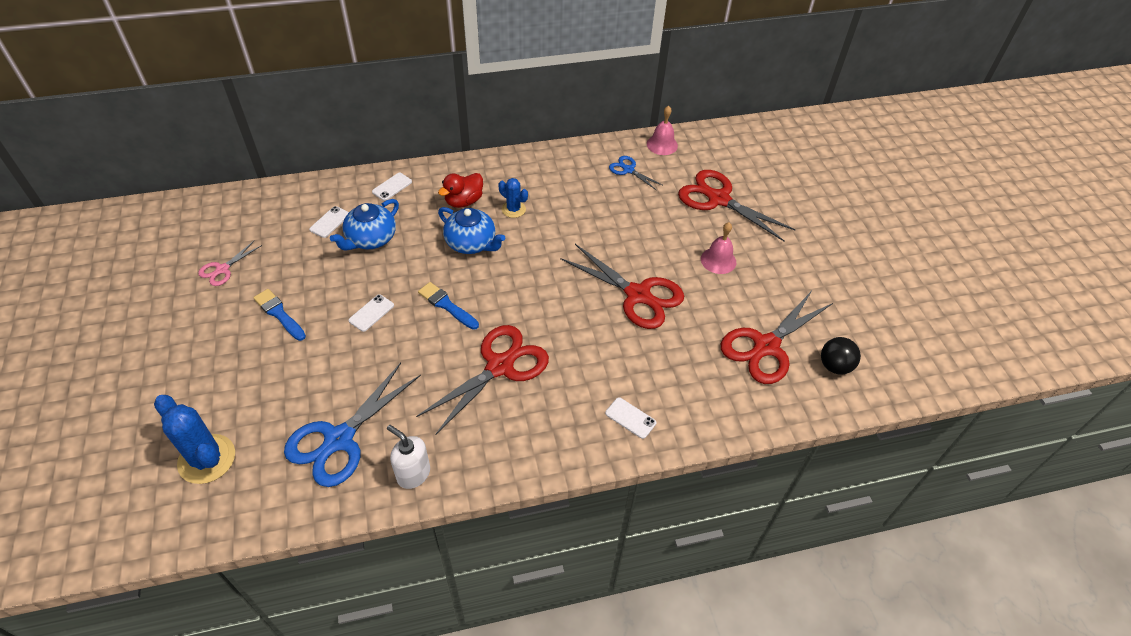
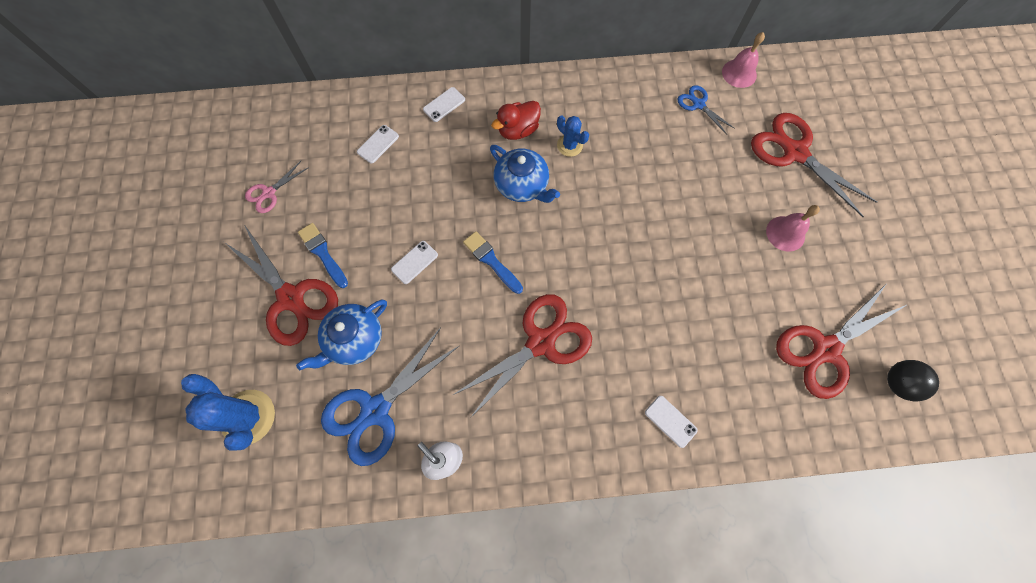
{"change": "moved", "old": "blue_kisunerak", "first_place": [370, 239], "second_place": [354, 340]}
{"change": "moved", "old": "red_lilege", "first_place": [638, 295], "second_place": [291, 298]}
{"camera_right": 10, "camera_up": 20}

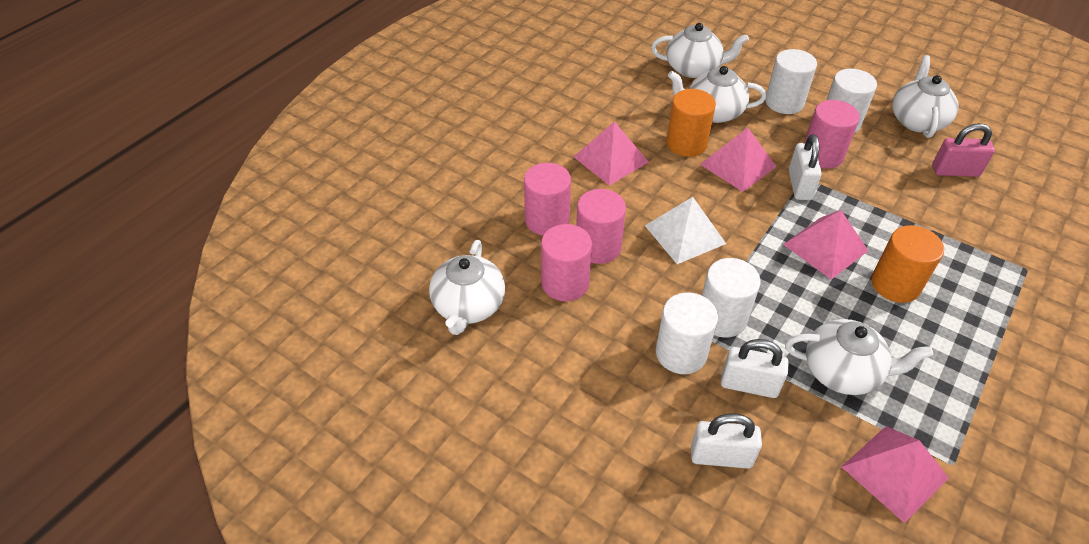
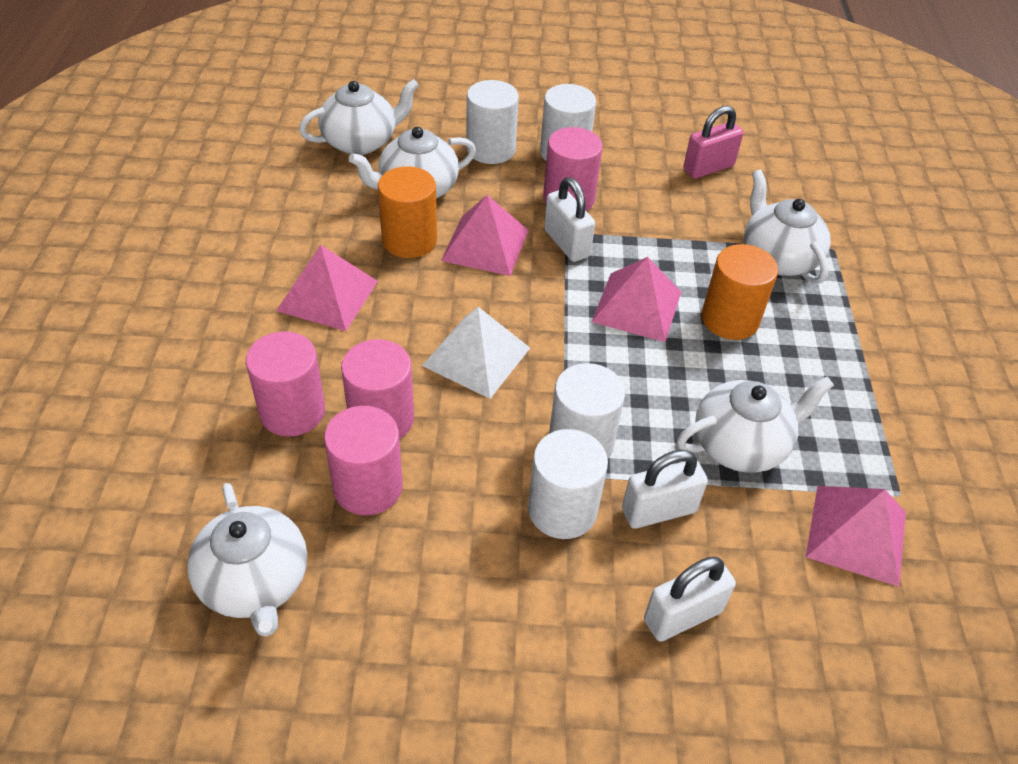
{"change": "moved", "old": "white_kisunerak", "first_place": [917, 120], "second_place": [777, 258]}
{"camera_right": -35, "camera_up": 0}

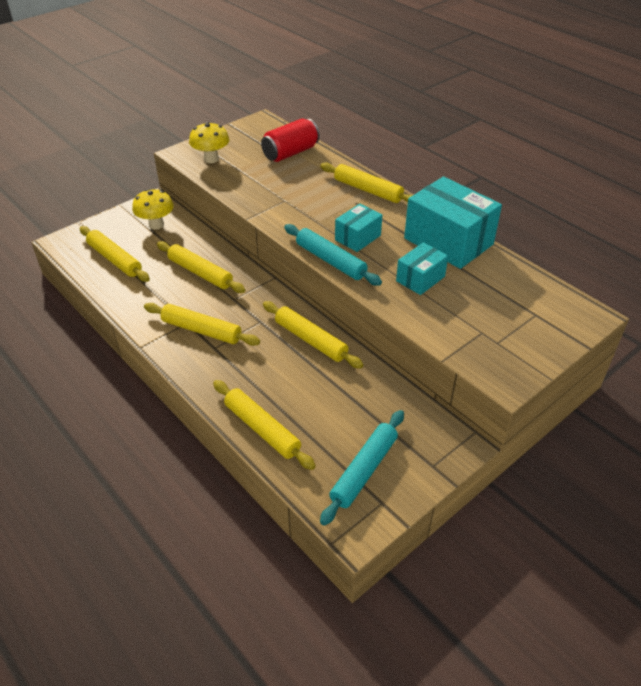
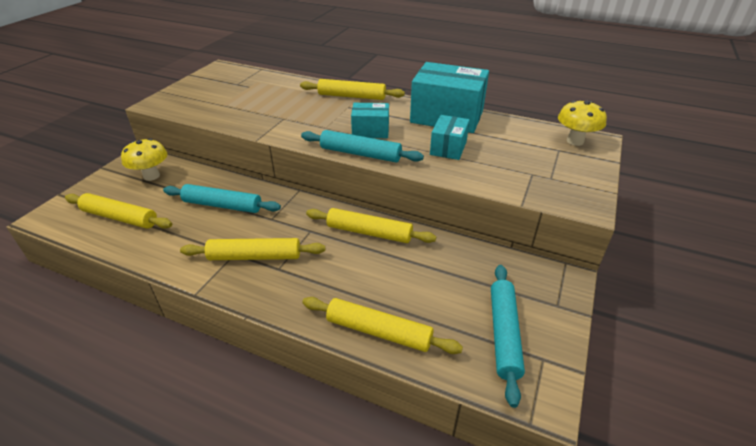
{"change": "removed", "old": "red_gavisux", "first_place": [290, 153]}
{"change": "moved", "old": "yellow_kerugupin", "first_place": [211, 159], "second_place": [575, 141]}
{"change": "turned", "old": "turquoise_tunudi", "first_place": [358, 237], "second_place": [370, 131], "degrees": 75}
{"change": "recoloured", "old": "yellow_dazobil", "new": "turquoise_dazobil", "first_place": [200, 273], "second_place": [222, 205]}
{"camera_right": -25, "camera_up": -5}

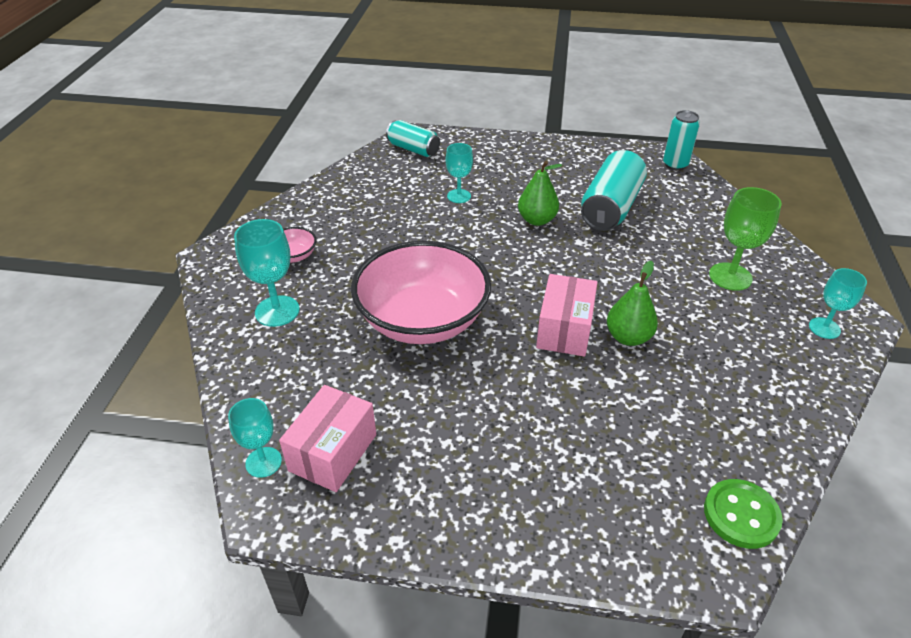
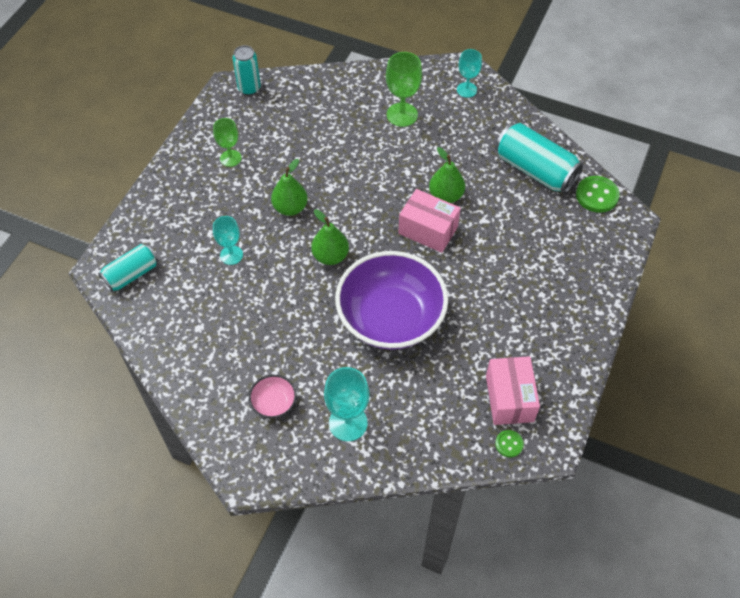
{"change": "moved", "old": "turquoise_gavisux", "first_place": [610, 208], "second_place": [535, 170]}
{"change": "recoloured", "old": "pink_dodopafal", "new": "purple_dodopafal", "first_place": [422, 320], "second_place": [390, 318]}
{"change": "turned", "old": "pink_tunudi", "first_place": [333, 452], "second_place": [509, 398], "degrees": 45}
{"change": "replaced", "old": "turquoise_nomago", "new": "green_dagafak", "first_place": [263, 462], "second_place": [509, 444]}
{"change": "added", "new": "green_nomago", "second_place": [230, 158]}
{"change": "added", "new": "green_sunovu", "second_place": [330, 256]}
{"camera_right": -75, "camera_up": 15}

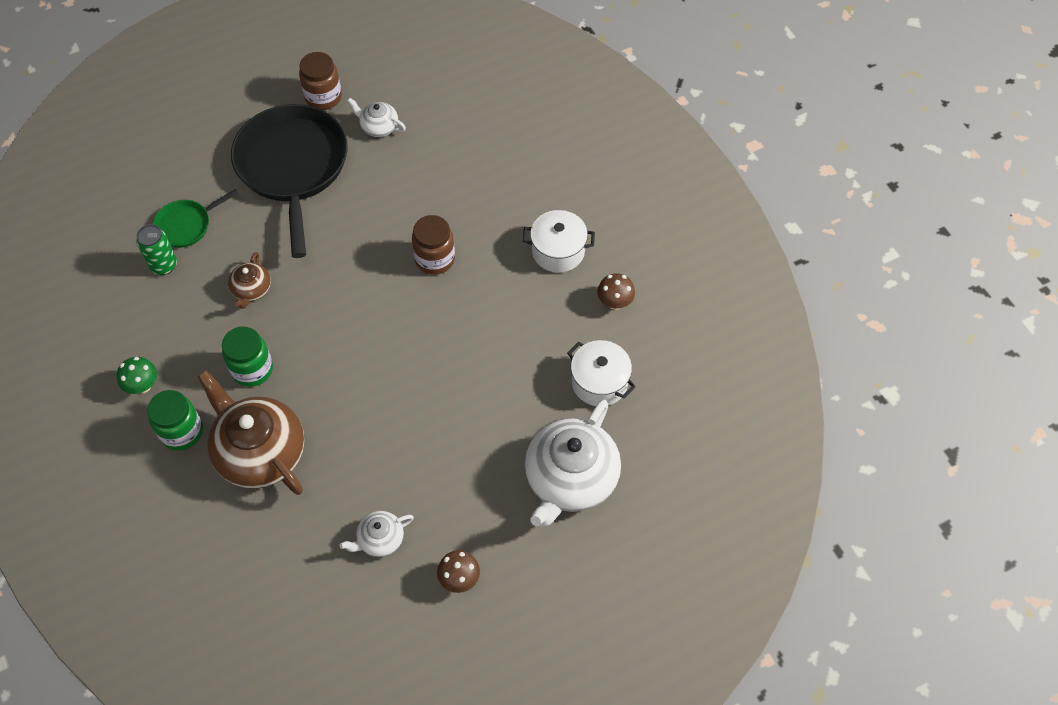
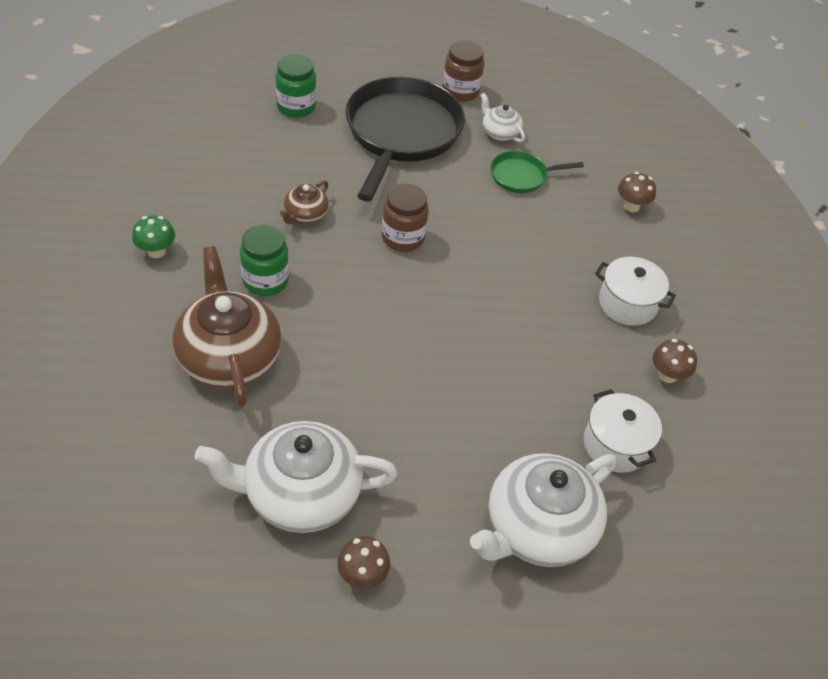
{"change": "moved", "old": "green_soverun", "first_place": [186, 225], "second_place": [521, 176]}
{"change": "moved", "old": "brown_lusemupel", "first_place": [435, 259], "second_place": [403, 238]}
{"change": "removed", "old": "green_gavisux", "first_place": [164, 265]}
{"change": "moved", "old": "green_lusemupel", "first_place": [182, 432], "second_place": [296, 107]}
{"change": "resized", "old": "white_kisunerak", "first_place": [380, 539], "second_place": [300, 494], "factor": 2.08}
{"change": "added", "new": "brown_kerugupin", "second_place": [631, 206]}
{"camera_right": 20, "camera_up": -10}

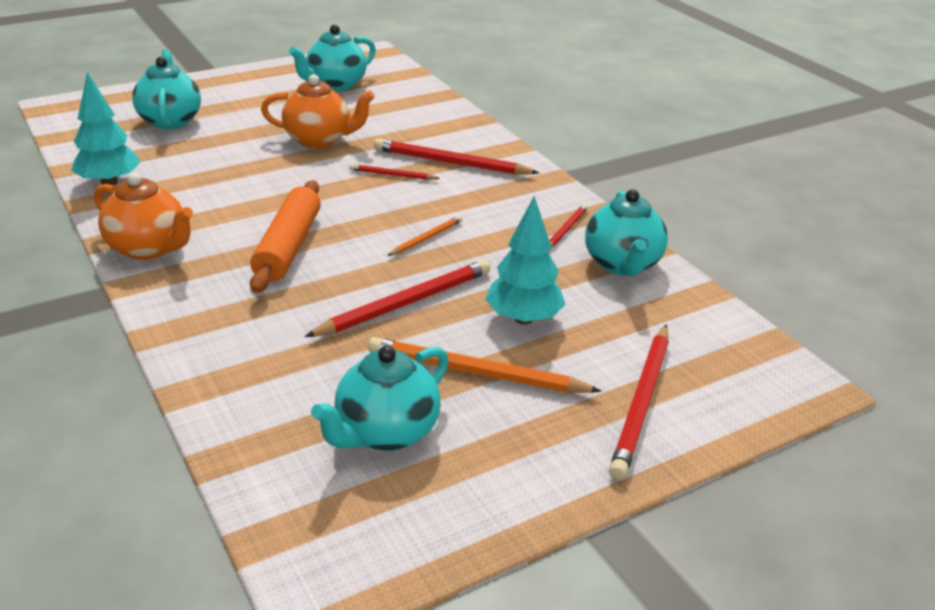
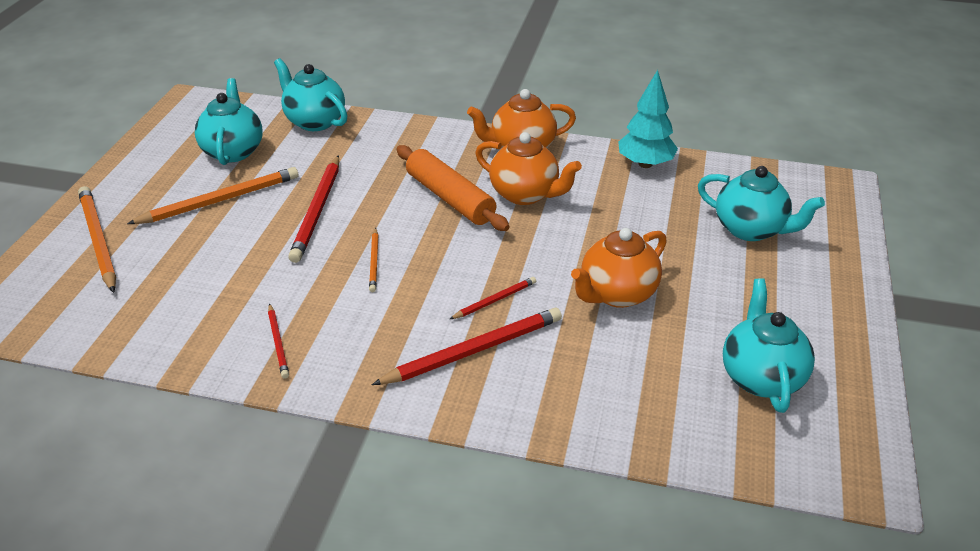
{"change": "moved", "old": "turquoise_kisunerak", "first_place": [622, 264], "second_place": [314, 121]}
{"change": "removed", "old": "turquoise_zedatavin", "first_place": [523, 318]}
{"change": "recoloured", "old": "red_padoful", "new": "orange_padoful", "first_place": [642, 402], "second_place": [98, 241]}
{"change": "added", "new": "orange_kisunerak", "second_place": [525, 194]}
{"camera_right": 135, "camera_up": 5}

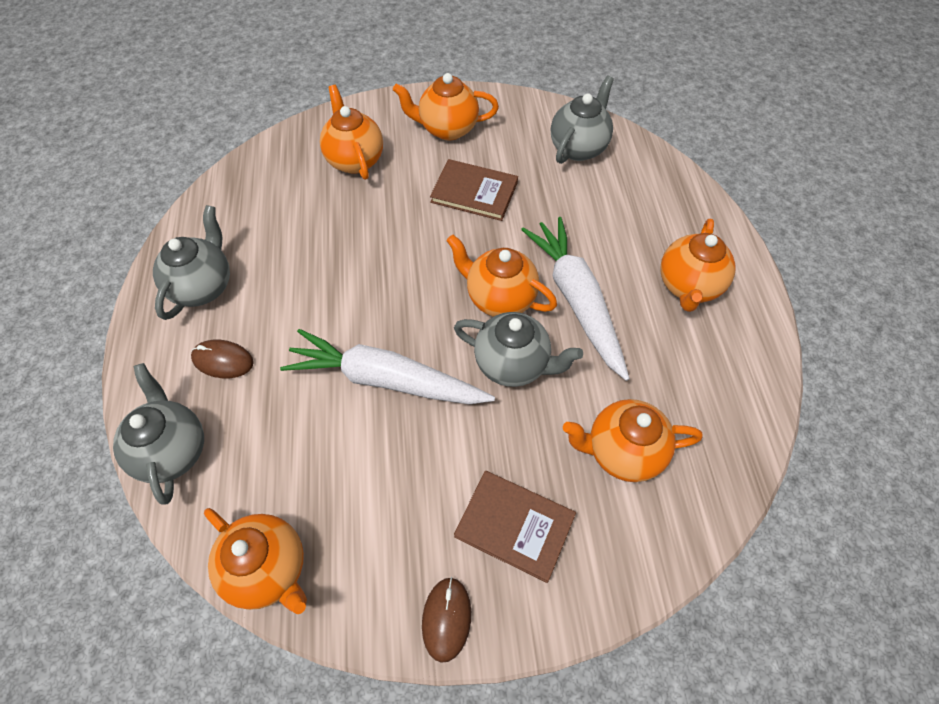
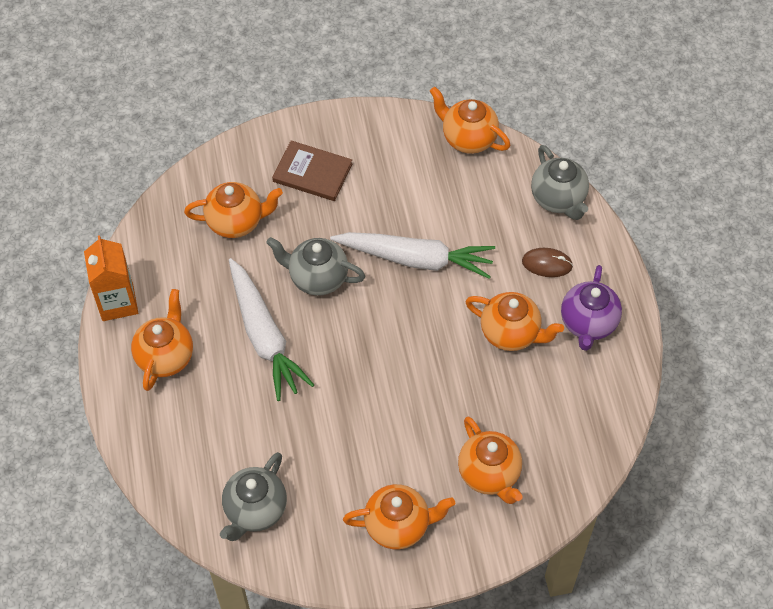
{"change": "removed", "old": "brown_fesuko", "first_place": [474, 192]}
{"change": "recoloured", "old": "grey_kisunerak", "new": "purple_kisunerak", "first_place": [203, 286], "second_place": [588, 324]}
{"change": "moved", "old": "orange_kisunerak", "first_place": [499, 298], "second_place": [511, 333]}
{"change": "removed", "old": "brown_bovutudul", "first_place": [446, 619]}
{"change": "added", "new": "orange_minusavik", "second_place": [117, 302]}
{"camera_right": 175, "camera_up": 0}

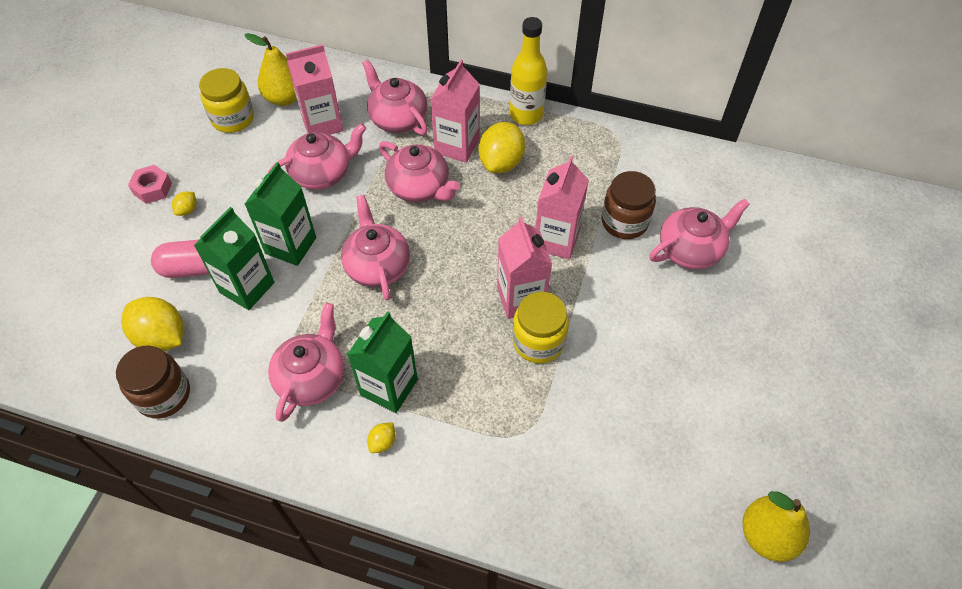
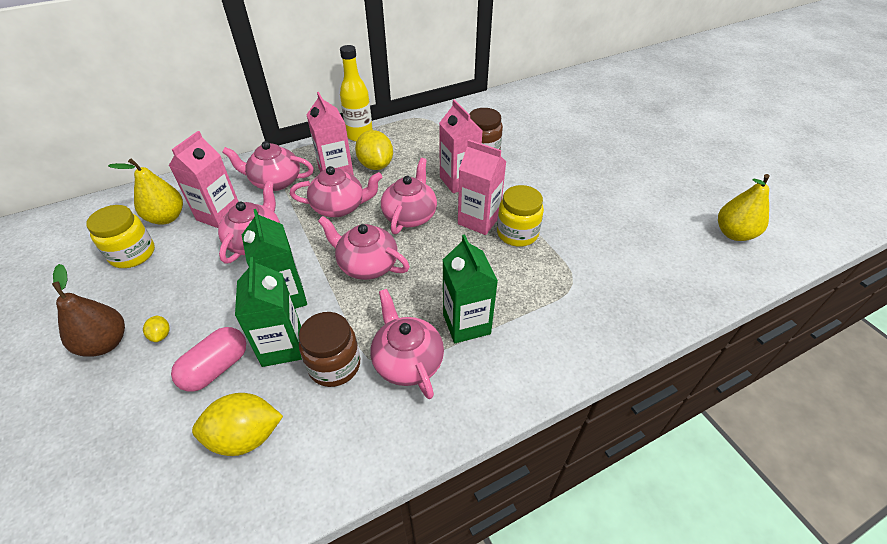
{"change": "replaced", "old": "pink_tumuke", "new": "brown_sunovu", "first_place": [152, 188], "second_place": [105, 343]}
{"change": "moved", "old": "pink_kisunerak", "first_place": [691, 249], "second_place": [410, 215]}
{"change": "moved", "old": "brown_lusemupel", "first_place": [163, 395], "second_place": [334, 365]}
{"change": "removed", "old": "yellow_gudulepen", "first_place": [382, 442]}
{"camera_right": -45, "camera_up": -10}

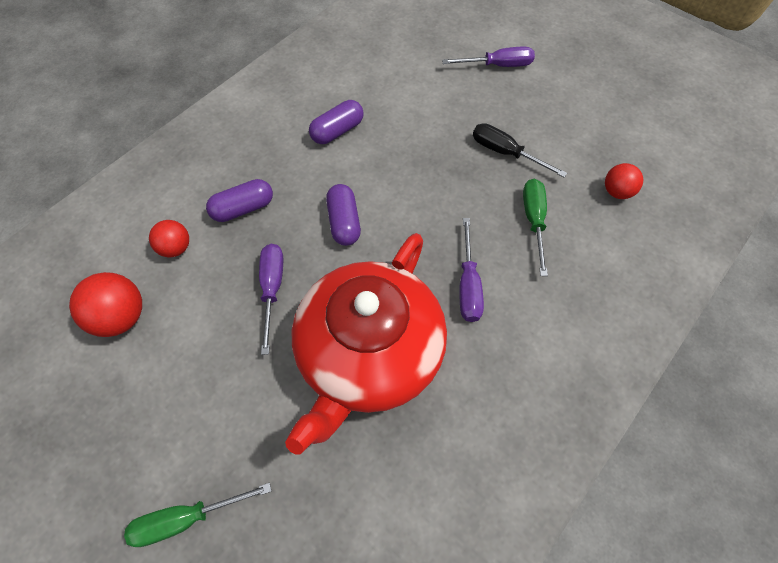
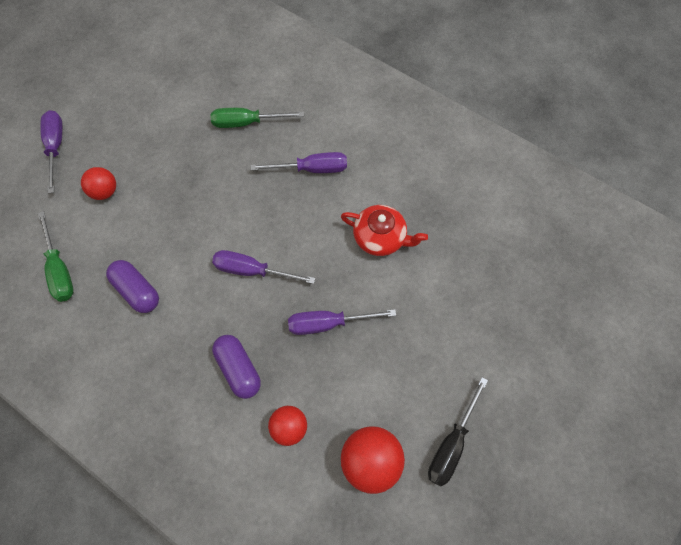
{"change": "moved", "old": "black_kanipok", "first_place": [505, 153], "second_place": [452, 443]}
{"change": "moved", "old": "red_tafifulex", "first_place": [617, 192], "second_place": [105, 192]}
{"change": "replaced", "old": "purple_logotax", "new": "purple_kanipok", "first_place": [344, 222], "second_place": [252, 271]}
{"change": "resized", "old": "red_kisunerak", "first_place": [368, 354], "second_place": [380, 237], "factor": 0.45}
{"change": "moved", "old": "green_kanipok", "first_place": [187, 518], "second_place": [60, 269]}
{"camera_right": -95, "camera_up": 5}

